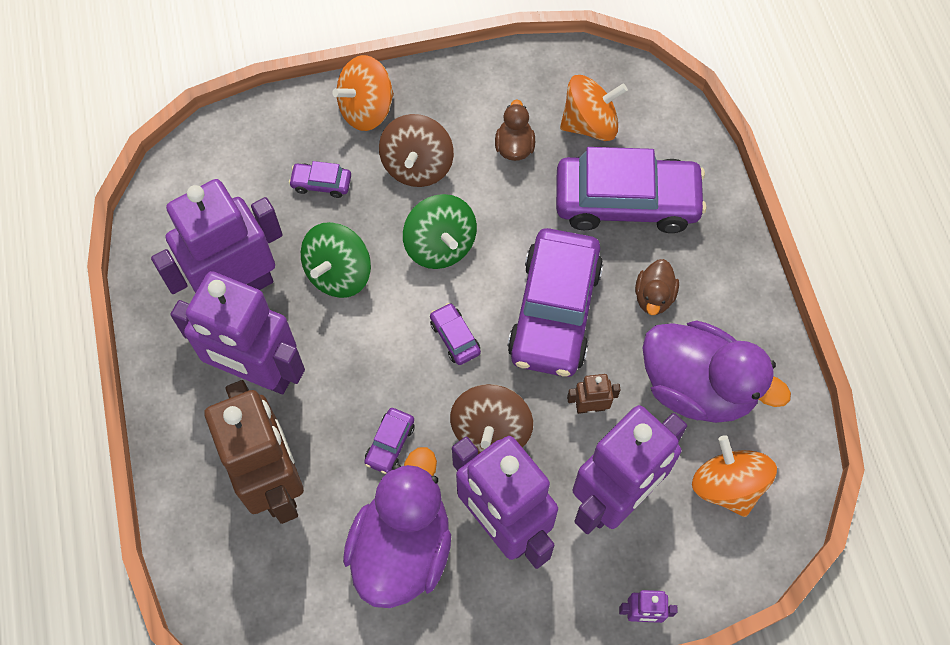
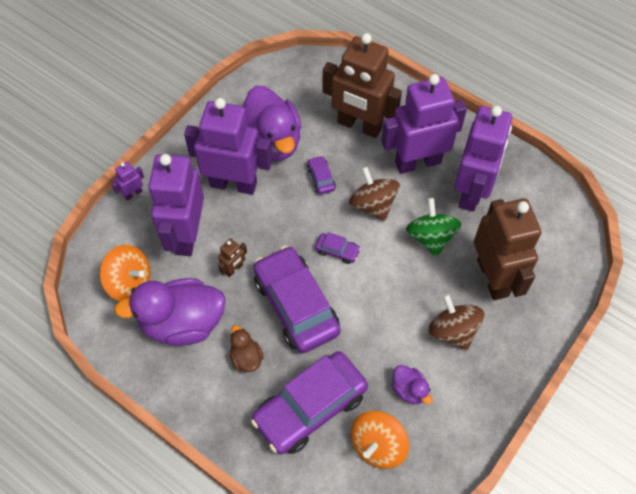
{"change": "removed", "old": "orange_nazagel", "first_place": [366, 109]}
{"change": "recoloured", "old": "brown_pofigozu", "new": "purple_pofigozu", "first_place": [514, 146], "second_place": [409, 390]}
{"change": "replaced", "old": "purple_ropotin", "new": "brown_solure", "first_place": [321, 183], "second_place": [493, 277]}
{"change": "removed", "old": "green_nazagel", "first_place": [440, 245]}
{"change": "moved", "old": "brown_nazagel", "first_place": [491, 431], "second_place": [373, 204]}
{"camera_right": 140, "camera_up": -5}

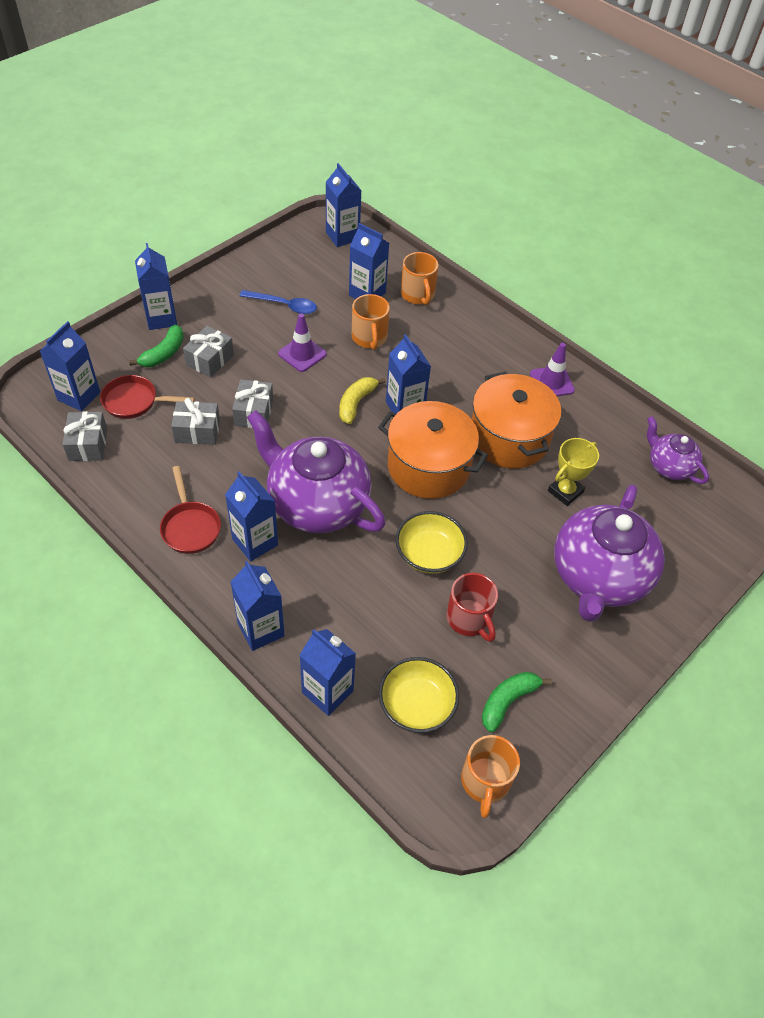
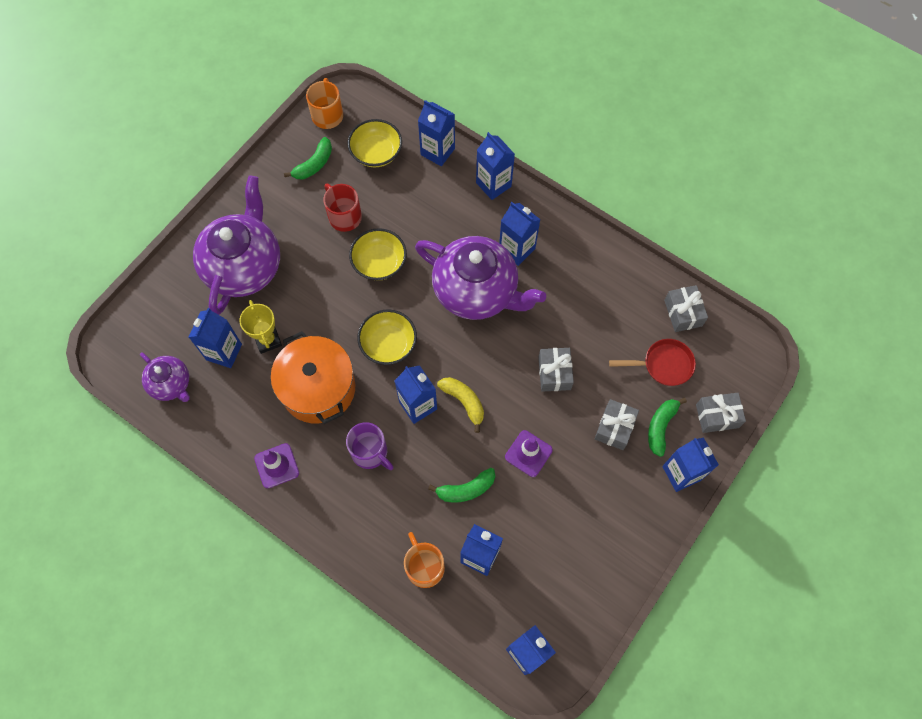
{"change": "removed", "old": "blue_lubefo", "first_place": [284, 305]}
{"change": "replaced", "old": "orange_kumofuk", "new": "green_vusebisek", "first_place": [369, 338], "second_place": [466, 489]}
{"change": "moved", "old": "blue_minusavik", "first_place": [79, 396], "second_place": [224, 352]}
{"change": "turned", "old": "yellow_vusebisek", "first_place": [356, 403], "second_place": [464, 402], "degrees": -60}
{"change": "moved", "old": "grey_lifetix", "first_place": [197, 431], "second_place": [717, 416]}
{"change": "replaced", "old": "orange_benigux", "new": "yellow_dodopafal", "first_place": [428, 466], "second_place": [388, 344]}
{"change": "turned", "old": "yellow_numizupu", "first_place": [565, 491], "second_place": [268, 340], "degrees": -60}
{"change": "removed", "old": "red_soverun", "first_place": [190, 527]}
{"change": "added", "new": "purple_kumofuk", "second_place": [370, 452]}
{"camera_right": 175, "camera_up": 15}

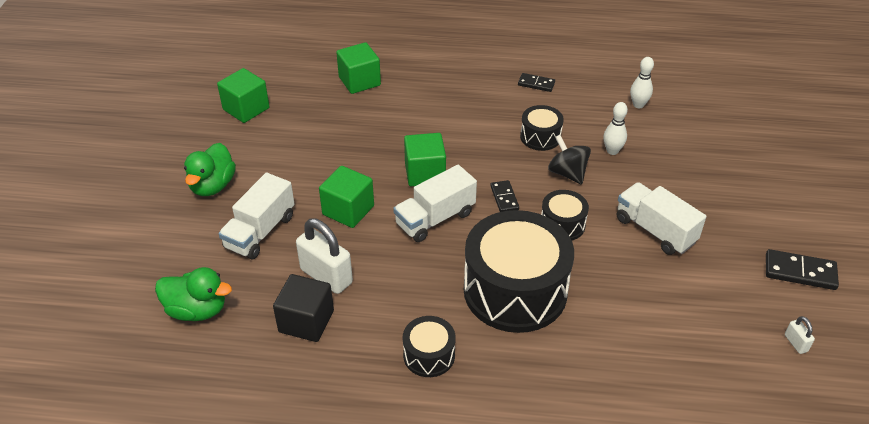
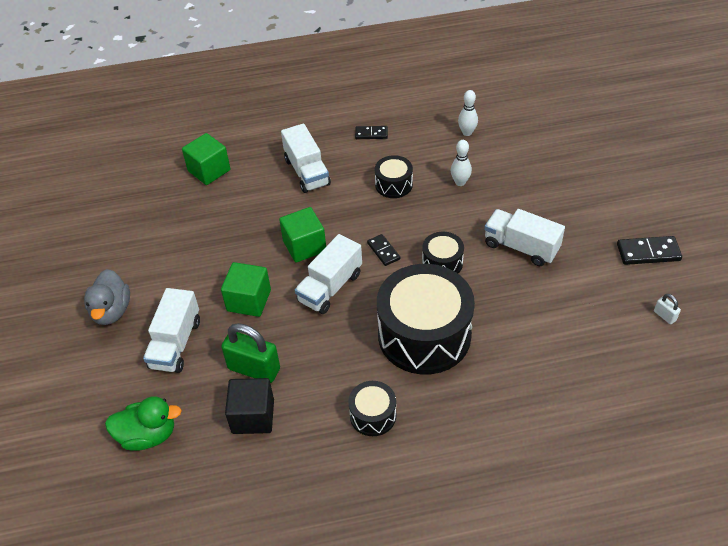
{"change": "removed", "old": "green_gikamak", "first_place": [246, 109]}
{"change": "removed", "old": "black_nazagel", "first_place": [567, 173]}
{"change": "recoloured", "old": "green_pofigozu", "new": "grey_pofigozu", "first_place": [213, 186], "second_place": [111, 311]}
{"change": "recoloured", "old": "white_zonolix", "new": "green_zonolix", "first_place": [326, 276], "second_place": [254, 369]}
{"change": "added", "new": "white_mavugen", "second_place": [307, 172]}
{"camera_right": -15, "camera_up": 5}

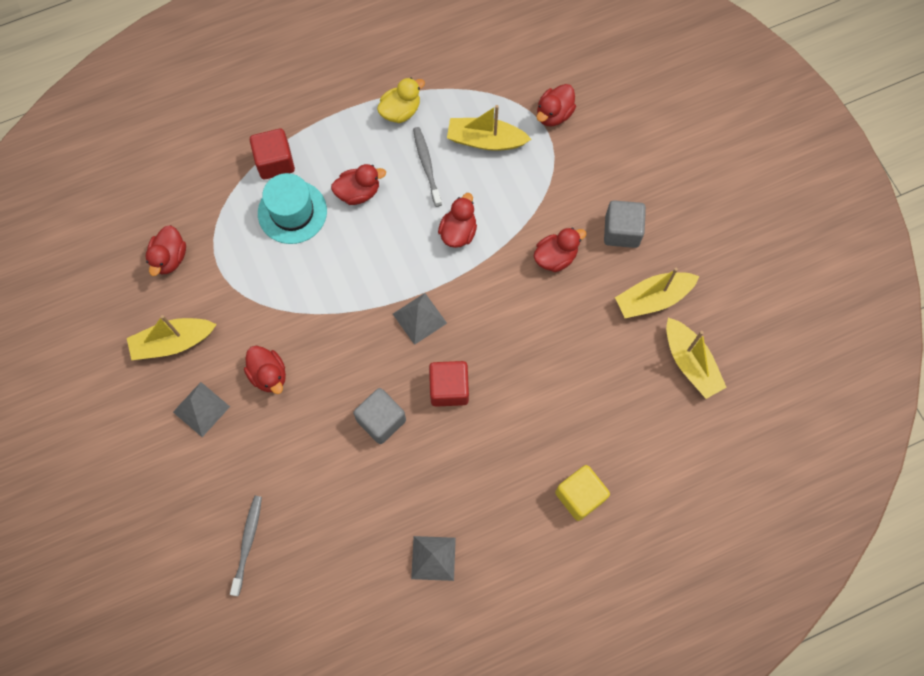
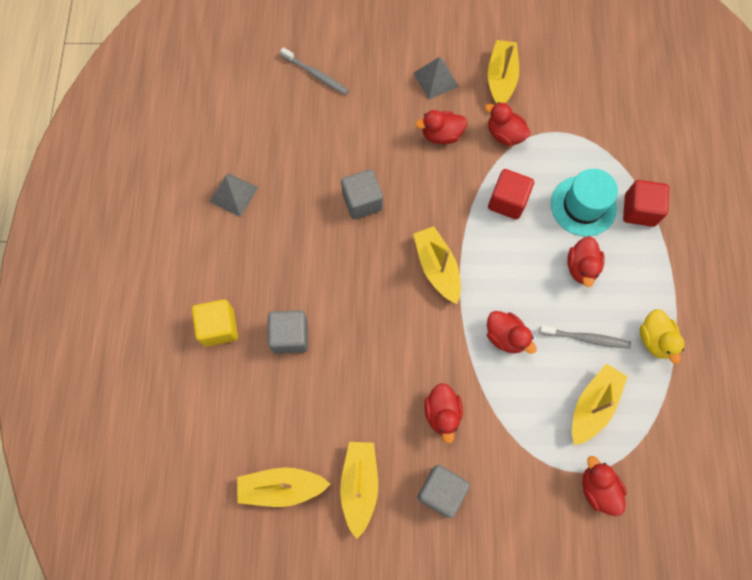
{"change": "moved", "old": "red_pofigozu", "first_place": [170, 258], "second_place": [504, 134]}
{"change": "replaced", "old": "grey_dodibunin", "new": "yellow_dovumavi", "first_place": [419, 318], "second_place": [437, 268]}
{"change": "moved", "old": "red_gikamak", "first_place": [449, 388], "second_place": [507, 201]}
{"change": "added", "new": "grey_gikamak", "second_place": [290, 336]}
{"camera_right": 115, "camera_up": 0}

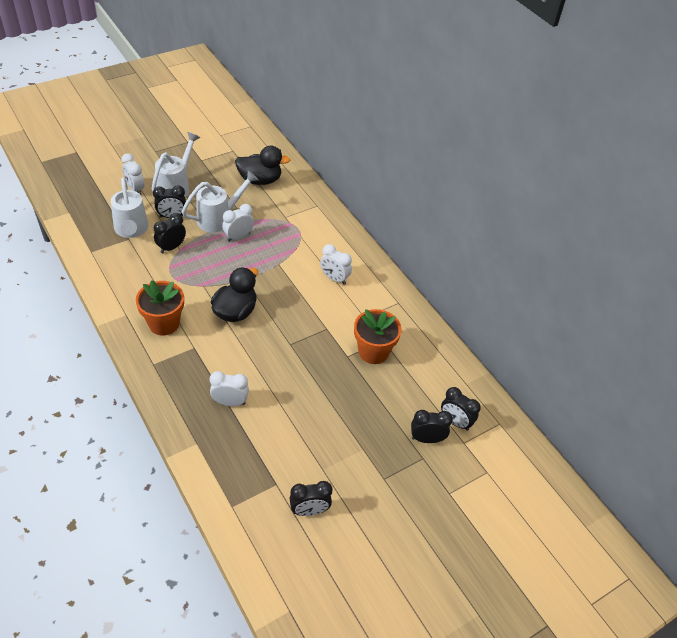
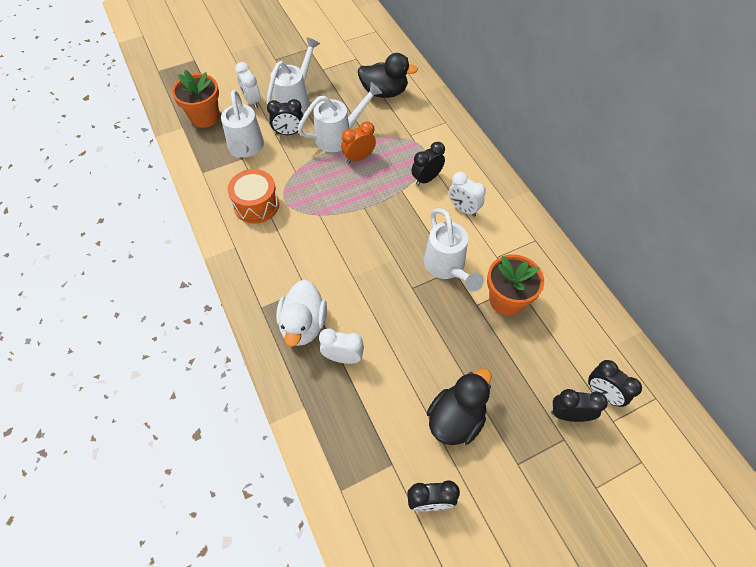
{"change": "recoloured", "old": "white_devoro", "new": "orange_devoro", "first_place": [238, 237], "second_place": [359, 158]}
{"change": "moved", "old": "black_devoro", "first_place": [171, 247], "second_place": [426, 179]}
{"change": "moved", "old": "black_pofigozu", "first_place": [235, 311], "second_place": [456, 419]}
{"change": "moved", "old": "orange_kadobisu", "first_place": [164, 323], "second_place": [205, 117]}
{"change": "added", "new": "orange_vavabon", "second_place": [256, 205]}
{"change": "added", "new": "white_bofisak", "second_place": [447, 268]}
{"change": "added", "new": "white_pofigozu", "second_place": [303, 325]}
{"camera_right": 10, "camera_up": 10}

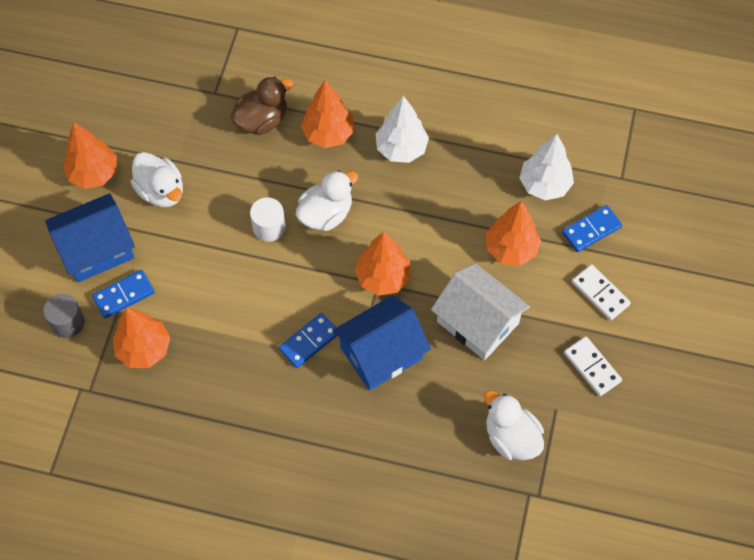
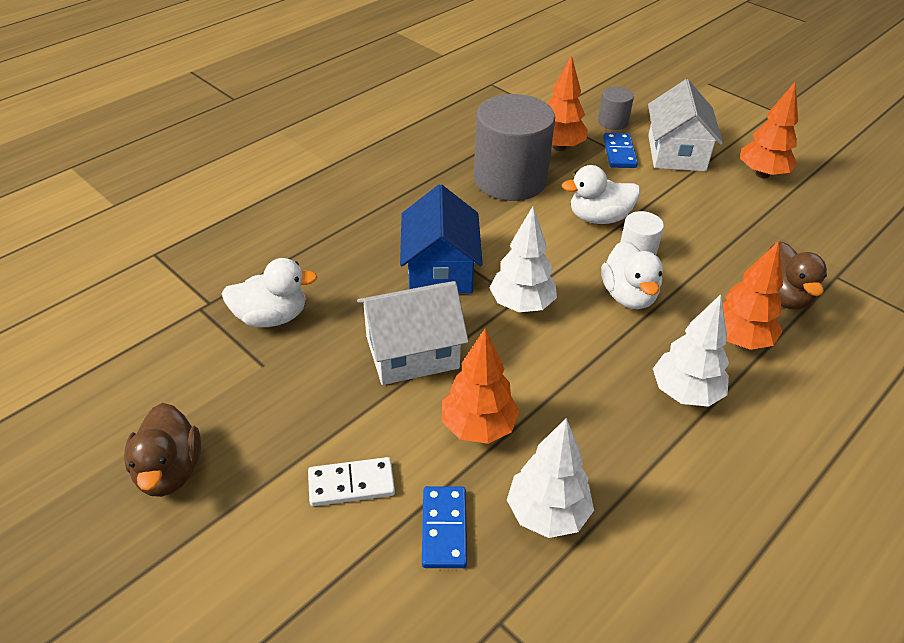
{"change": "moved", "old": "white_pofigozu", "first_place": [161, 191], "second_place": [598, 218]}
{"change": "recoloured", "old": "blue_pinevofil", "new": "white_pinevofil", "first_place": [96, 249], "second_place": [676, 153]}
{"change": "recoloured", "old": "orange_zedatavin", "new": "white_zedatavin", "first_place": [383, 278], "second_place": [521, 305]}
{"change": "removed", "old": "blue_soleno", "first_place": [309, 341]}
{"change": "removed", "old": "white_soleno", "first_place": [592, 367]}
{"change": "added", "new": "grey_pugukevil", "second_place": [510, 180]}
{"change": "added", "new": "brown_pofigozu", "second_place": [169, 471]}
{"camera_right": 120, "camera_up": -20}

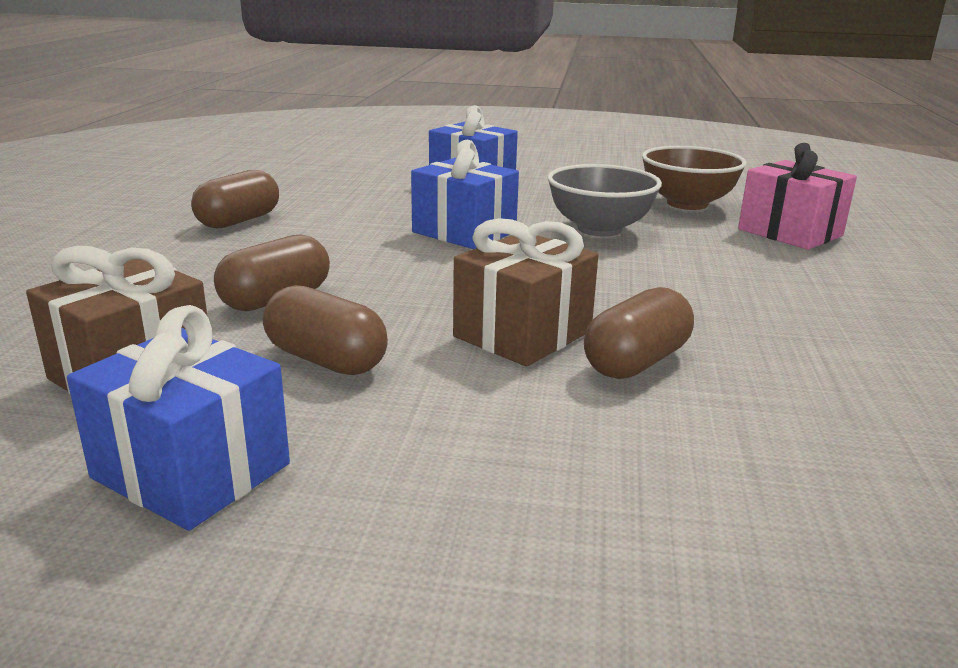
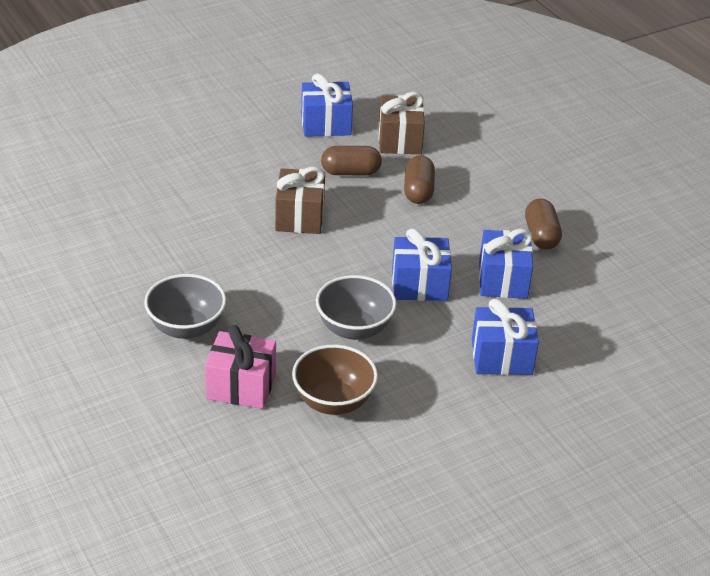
{"change": "removed", "old": "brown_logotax", "first_place": [636, 362]}
{"change": "added", "new": "blue_lifetix", "second_place": [503, 280]}
{"change": "added", "new": "grey_dodopafal", "second_place": [186, 328]}
{"camera_right": 140, "camera_up": 15}

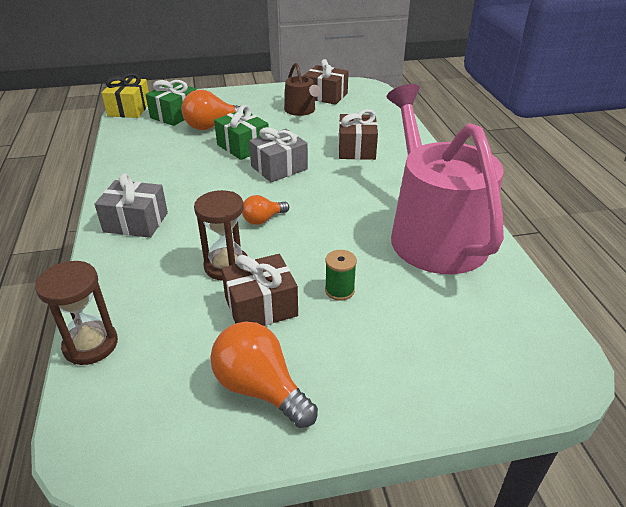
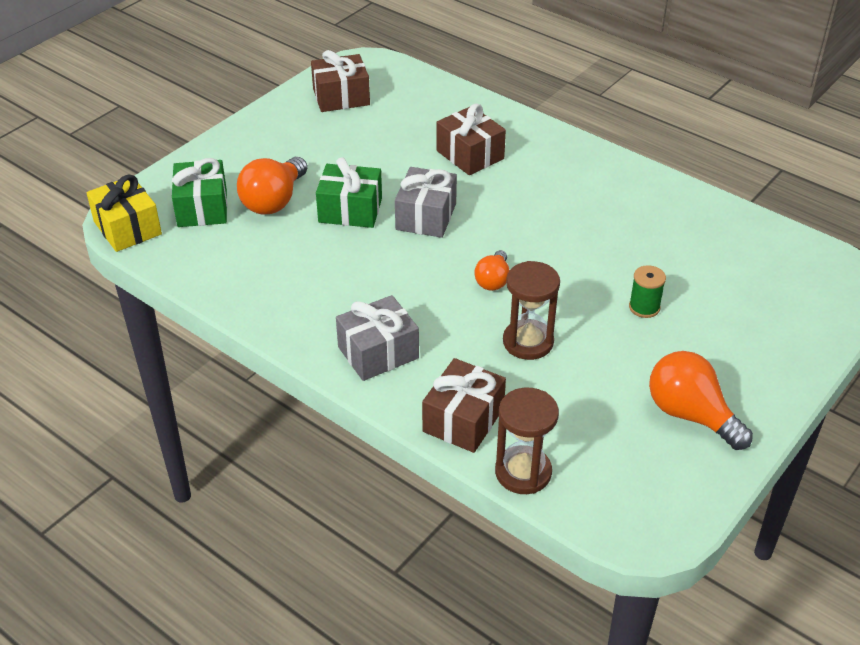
{"change": "removed", "old": "brown_bofisak", "first_place": [301, 110]}
{"change": "removed", "old": "pink_bofisak", "first_place": [433, 233]}
{"change": "moved", "old": "brown_lifetix", "first_place": [261, 306], "second_place": [463, 420]}
{"change": "turned", "old": "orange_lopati", "first_place": [260, 388], "second_place": [690, 415], "degrees": 45}
{"camera_right": -40, "camera_up": 5}

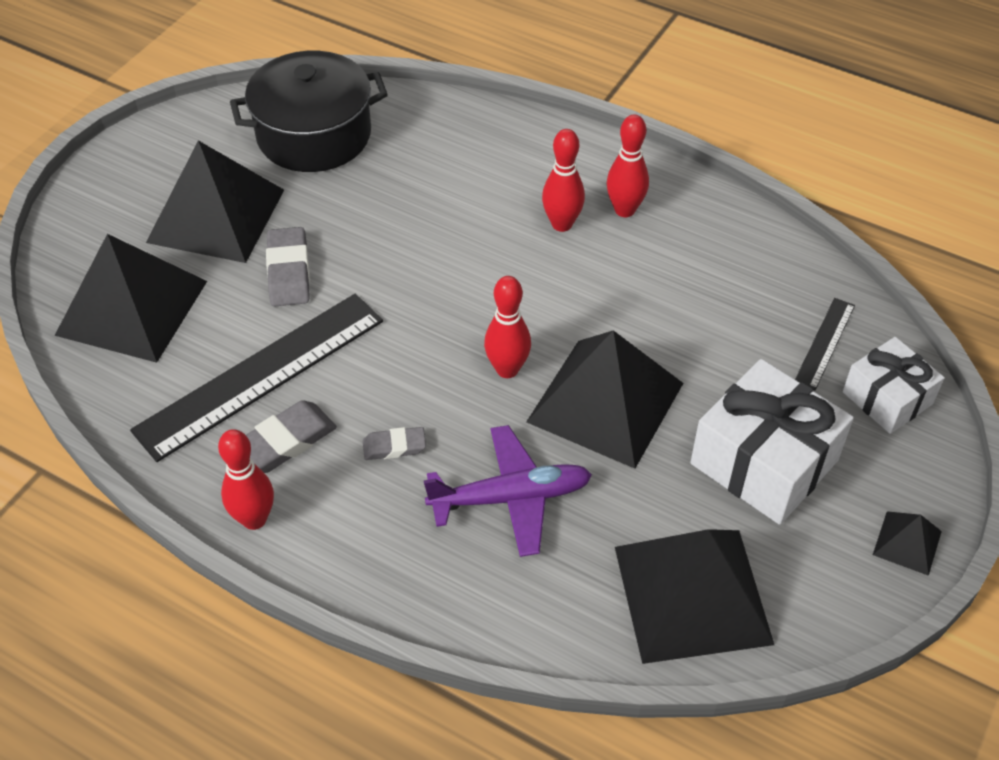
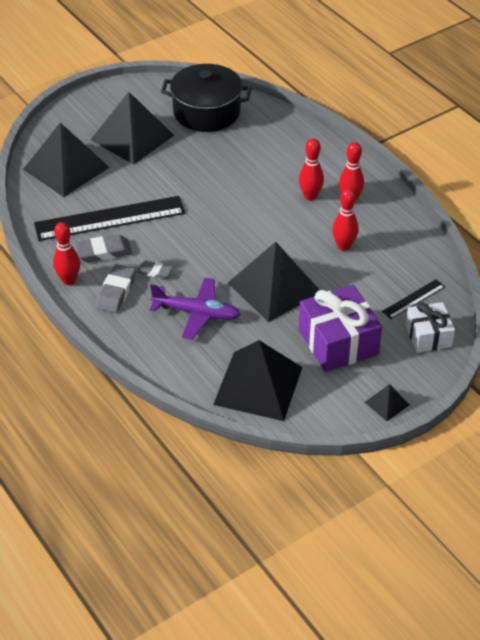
{"change": "moved", "old": "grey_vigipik", "first_place": [289, 272], "second_place": [116, 292]}
{"change": "moved", "old": "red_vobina", "first_place": [507, 369], "second_place": [344, 246]}
{"change": "recoloured", "old": "white_lifetix", "new": "purple_lifetix", "first_place": [764, 462], "second_place": [338, 342]}
{"camera_right": 25, "camera_up": -5}

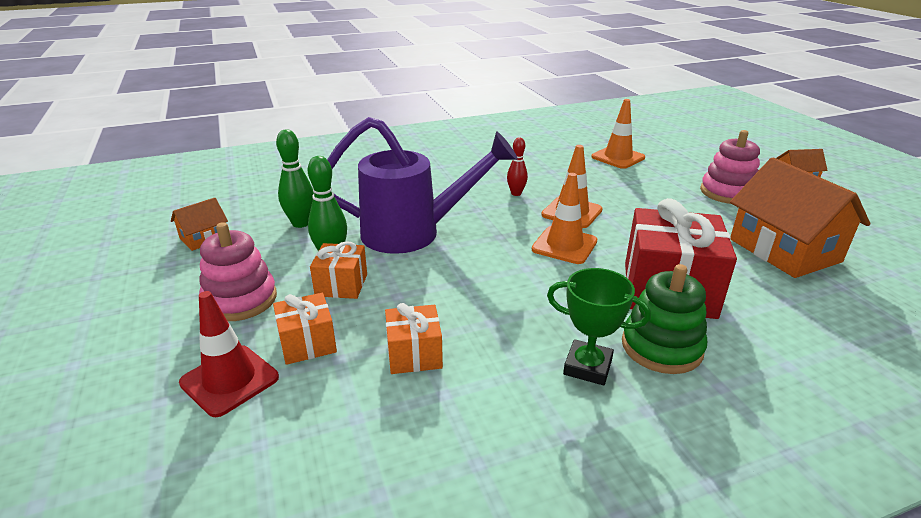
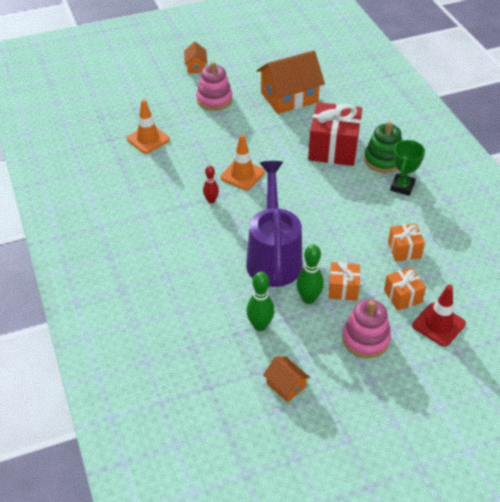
{"change": "removed", "old": "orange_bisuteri", "first_place": [564, 245]}
{"camera_right": -90, "camera_up": 15}

